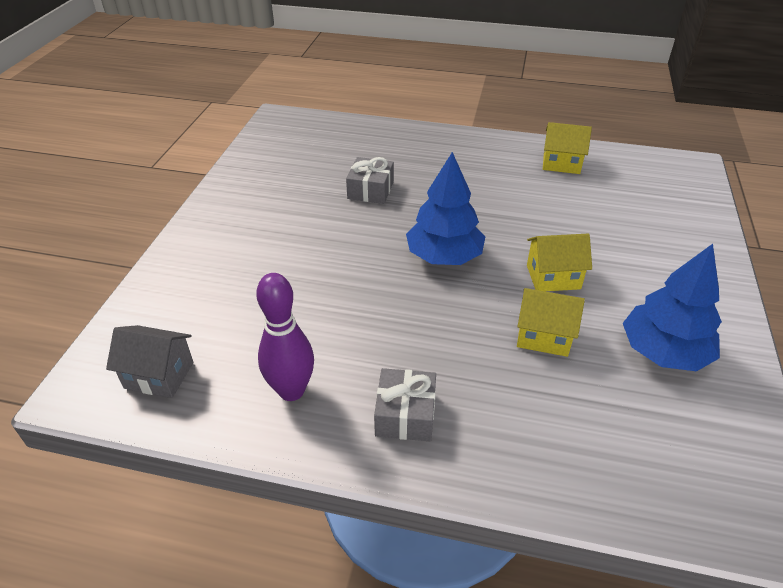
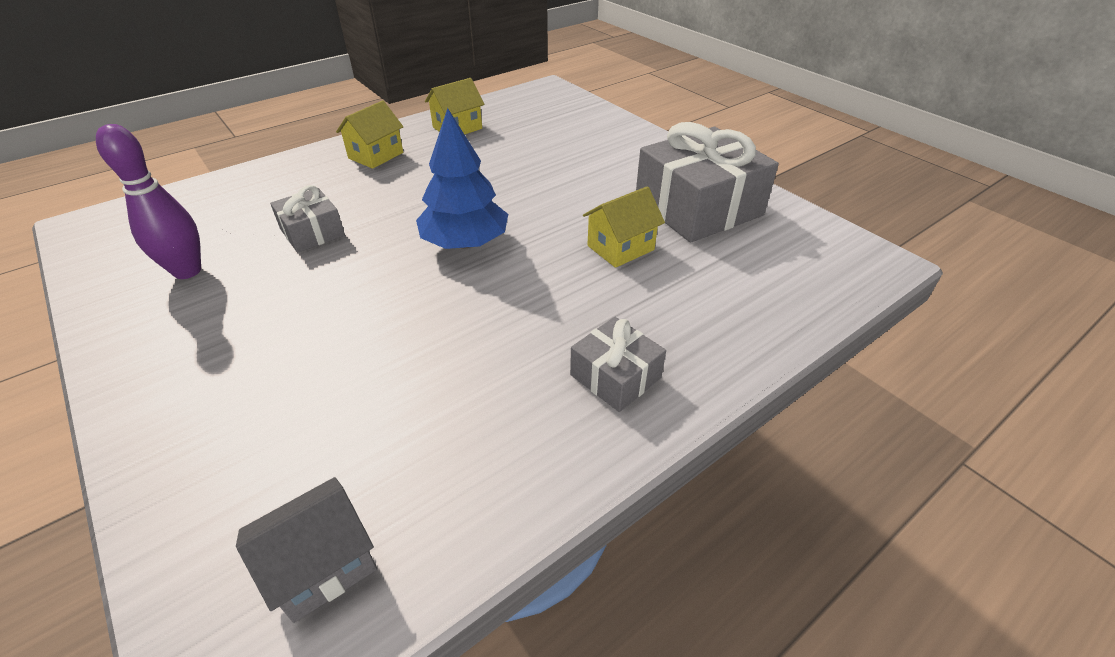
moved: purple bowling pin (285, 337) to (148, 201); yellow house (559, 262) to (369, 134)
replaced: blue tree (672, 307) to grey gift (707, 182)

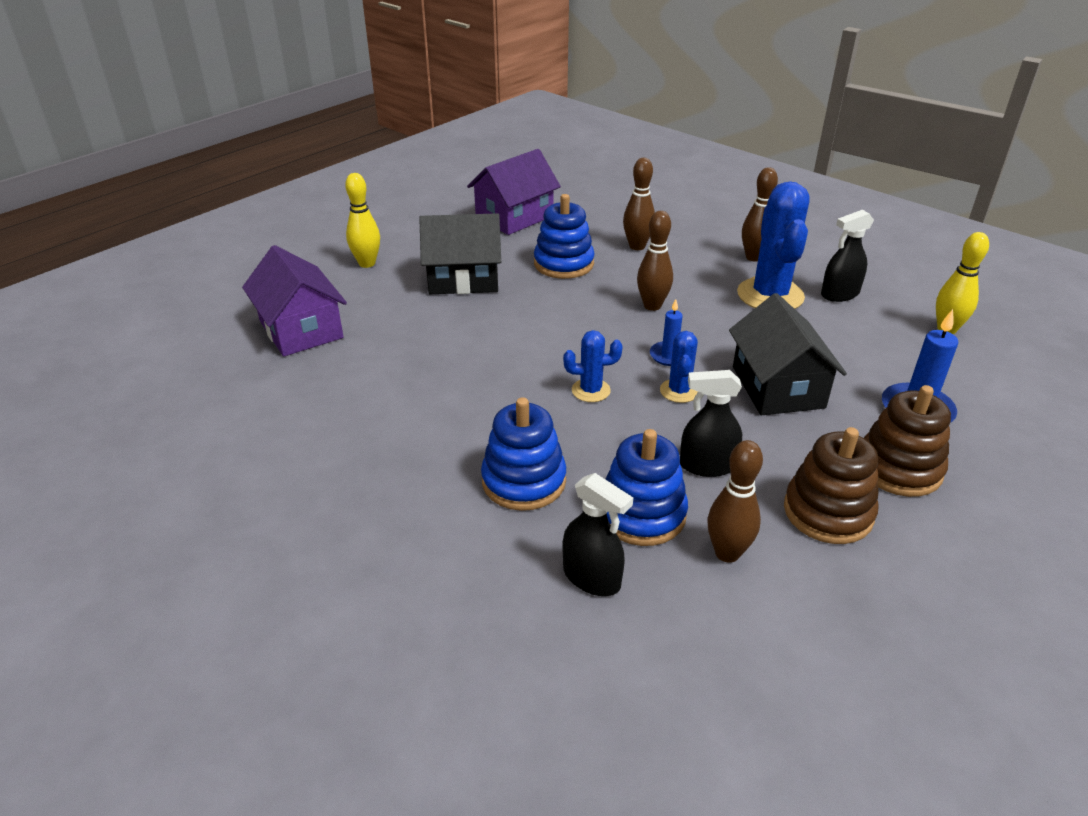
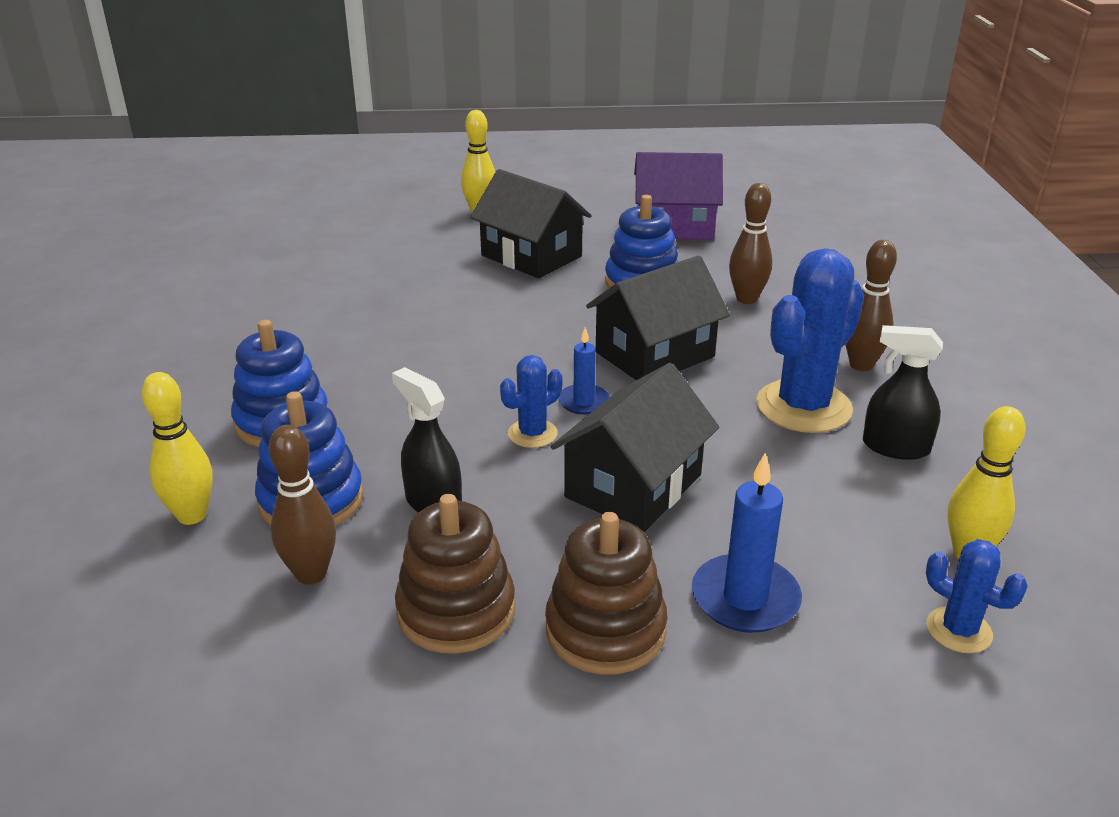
removed: purple house (294, 301)
moved: blue cactus (593, 366) to (977, 596)
replaced: black spray bottle (597, 534) to yellow bowling pin (177, 448); brown bowling pin (655, 261) to black house (658, 317)

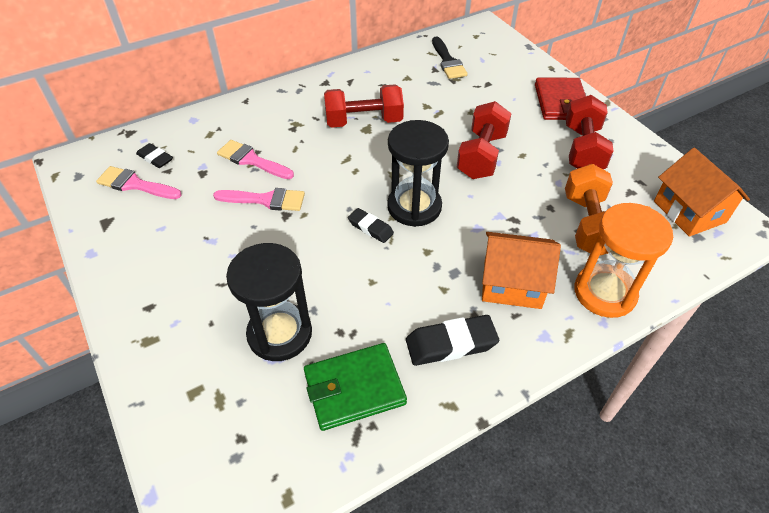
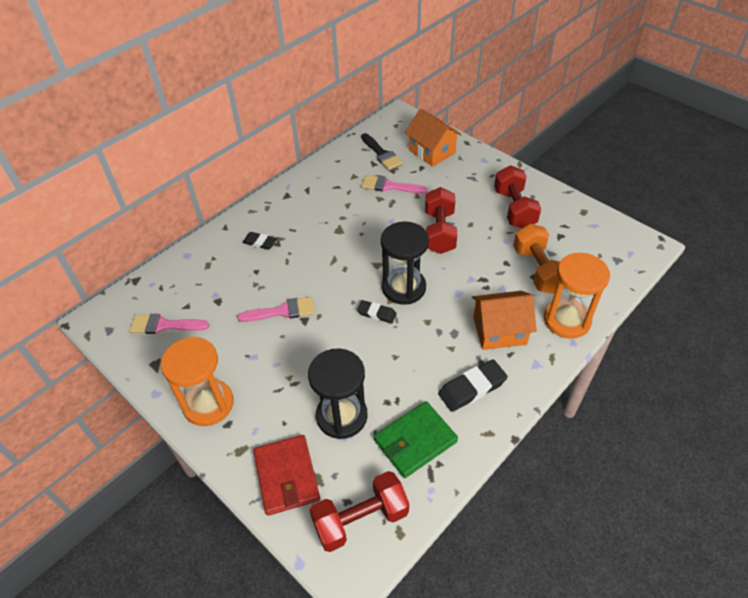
added: orange hourglass (197, 381)
moved: black eraser (154, 155) to (260, 241); pink brush (255, 159) to (394, 184); red dumbbell (364, 106) to (359, 511); red wallet (560, 99) to (286, 475); orange house (702, 192) to (433, 138)

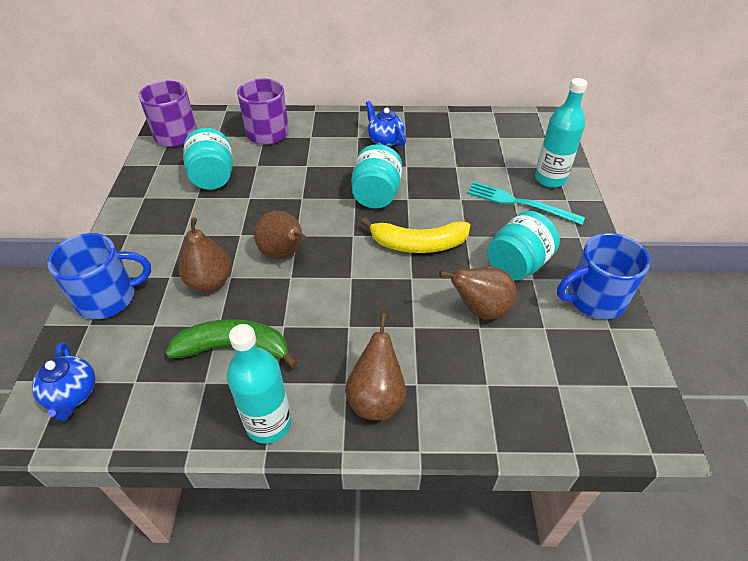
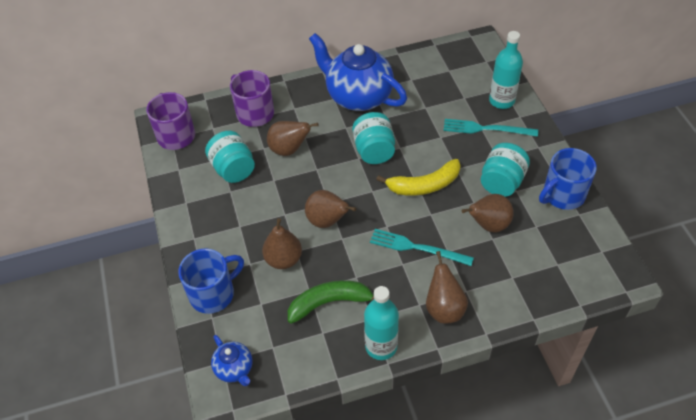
added: brown pear (293, 138); turquoise fork (422, 247)
resized: blue teapot (386, 124) = (358, 72) x2.11

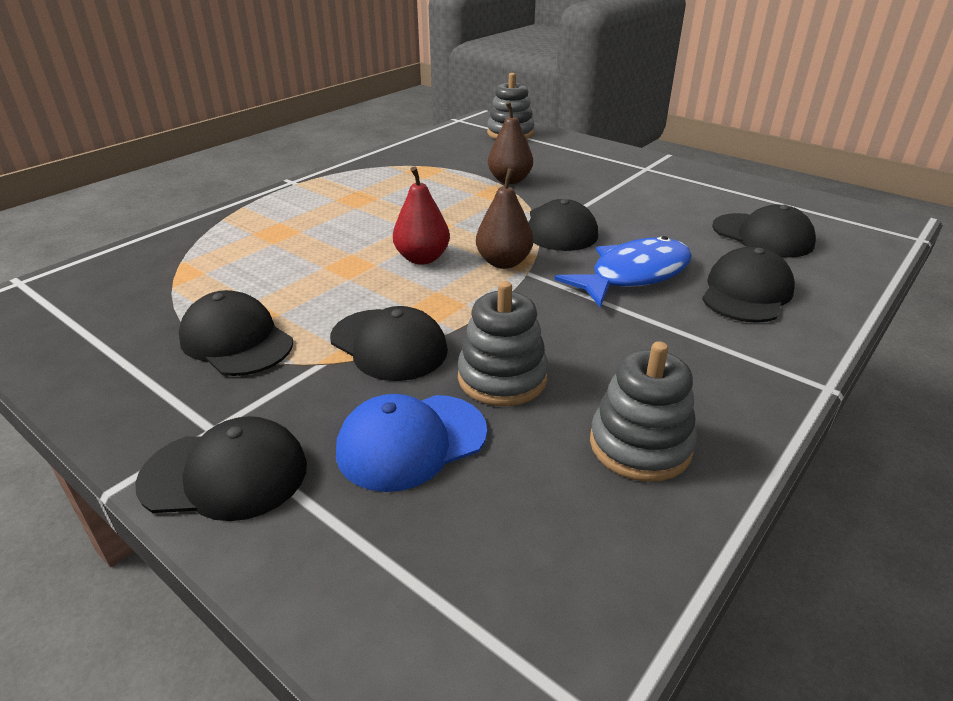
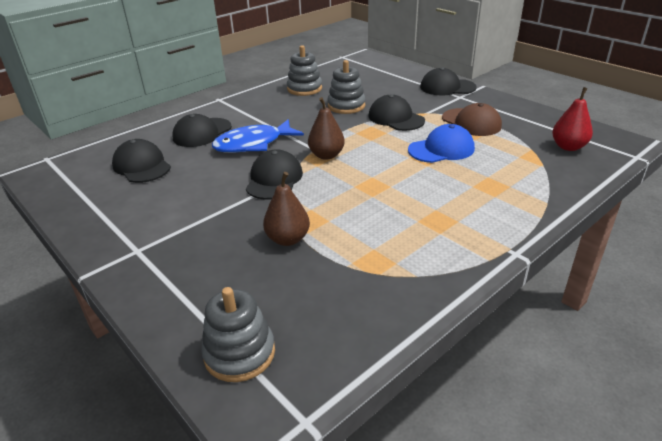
moved: blue cap (411, 443) to (441, 143); red pear (421, 216) to (572, 119)
recoloured: black cap (236, 333) to brown cap (472, 119)

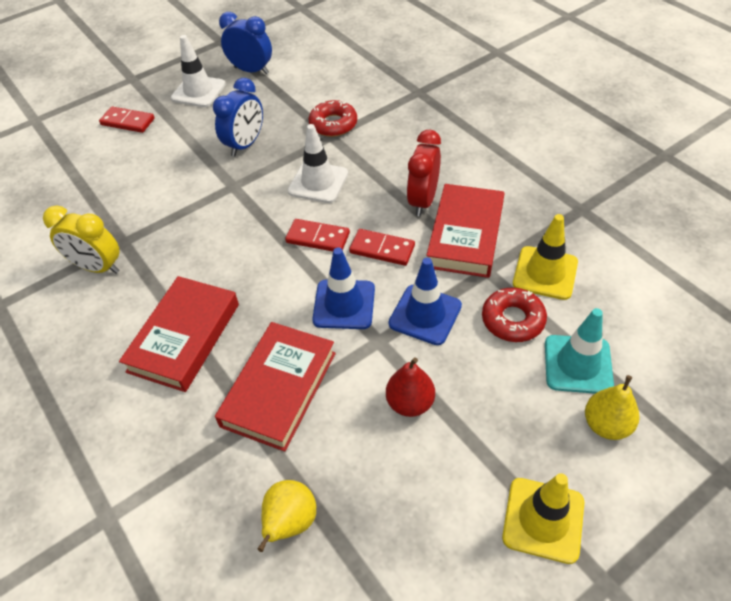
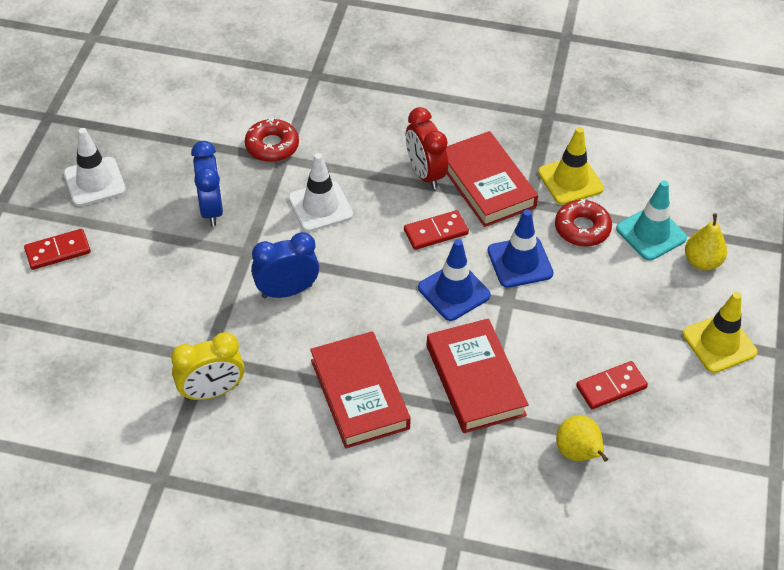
removed: red pear (410, 387)
moved: blue clock (245, 43) to (285, 265); red domino (317, 235) to (612, 385)

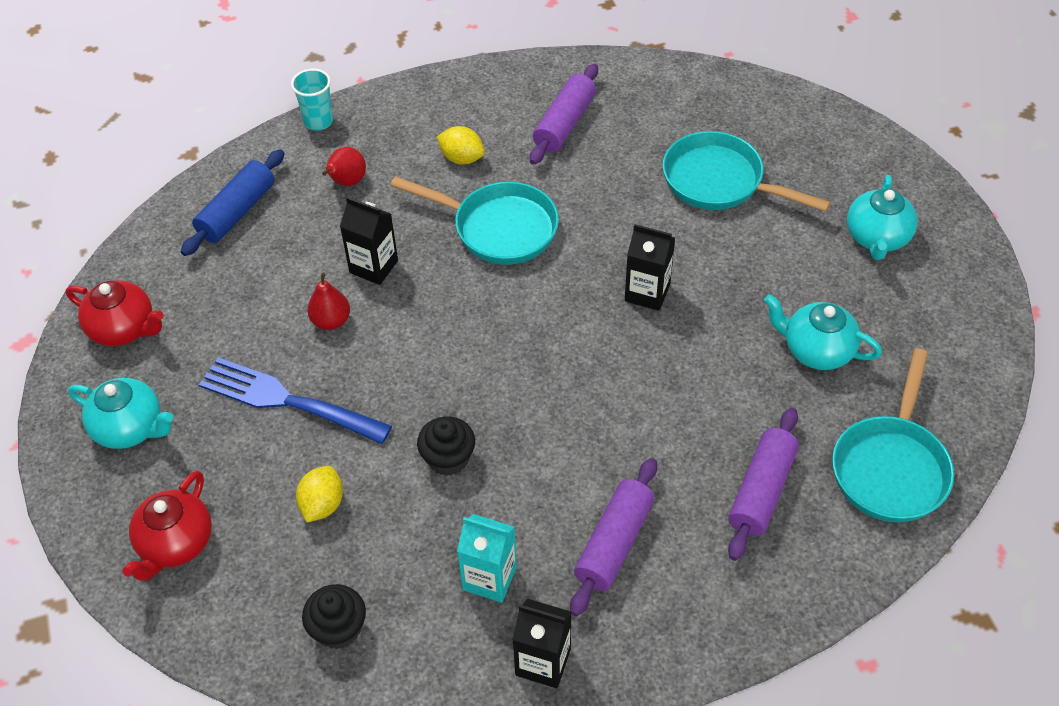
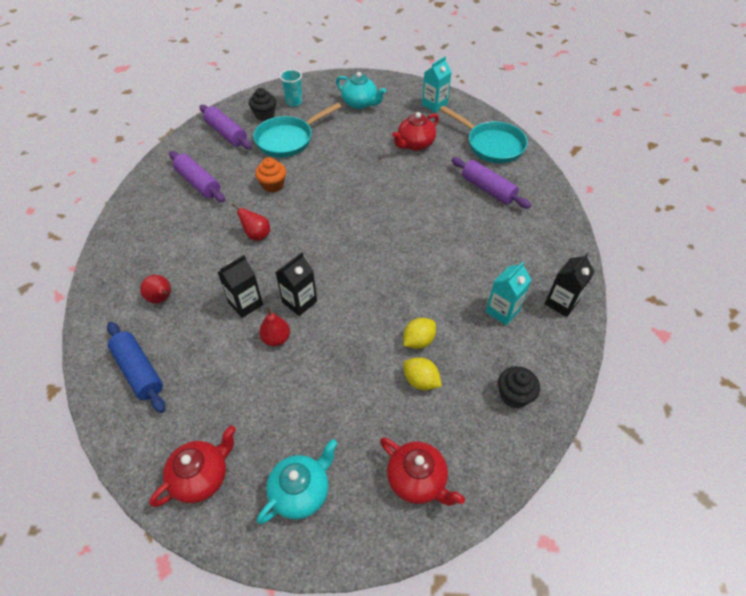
removed: blue fork (295, 400)
added: orange cupcake (270, 174); turquoise carton (436, 84)
moved: turquoise cup (312, 99) to (290, 88); black cupcake (446, 446) to (262, 104); yellow lemon (461, 145) to (419, 333); purple rolling pin (613, 537) to (226, 127); black carton (650, 267) to (296, 284)
replaced: turquoise pan (474, 220) to red pear (251, 222)
recoloured: turquoise teapot (823, 332) to red teapot (415, 131)

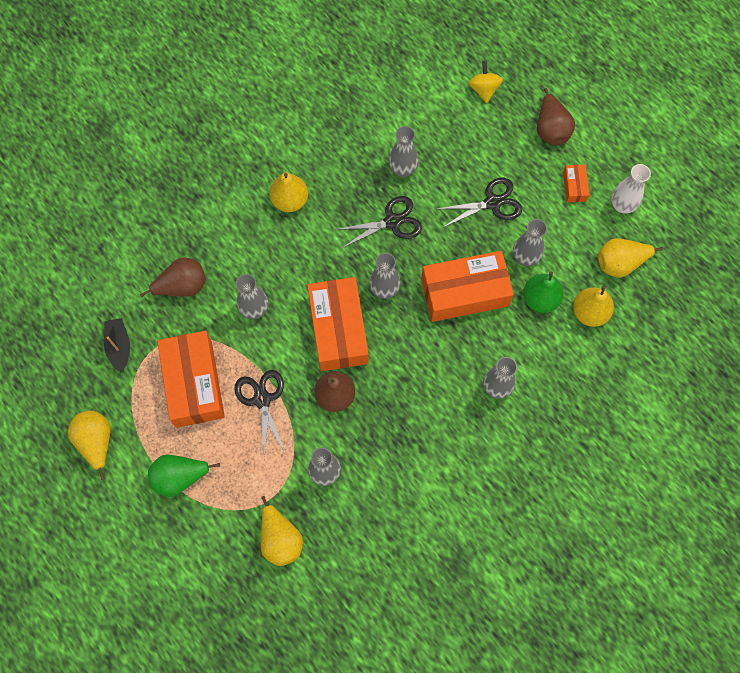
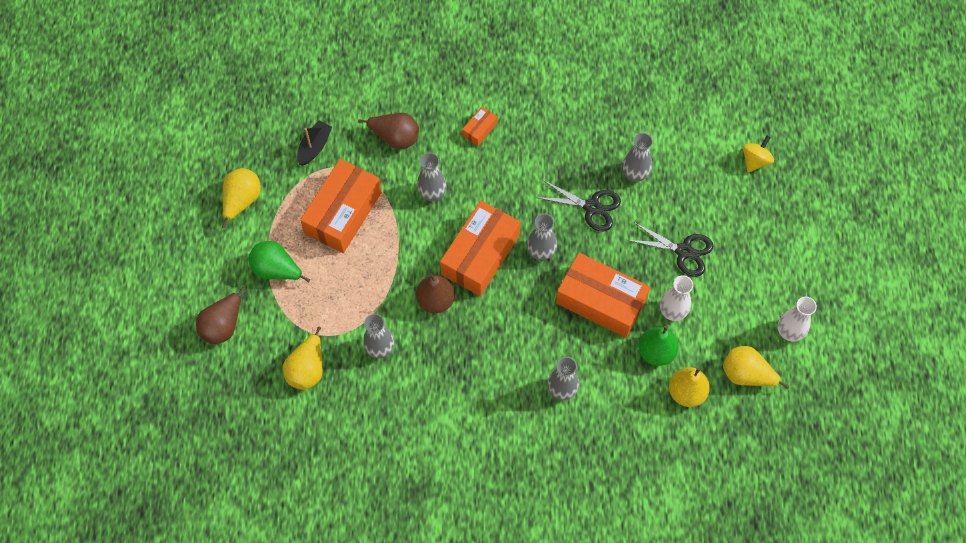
removed: black scissors (260, 414); yellow pear (289, 192)
moved: brown pear (556, 117) to (220, 315); orange box (576, 183) to (479, 126)
recoloured: grey vase (530, 242) to white vase (676, 298)

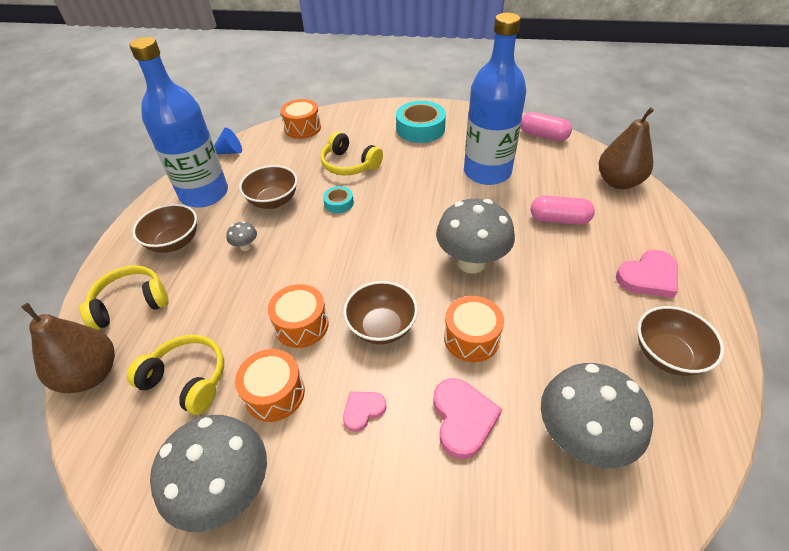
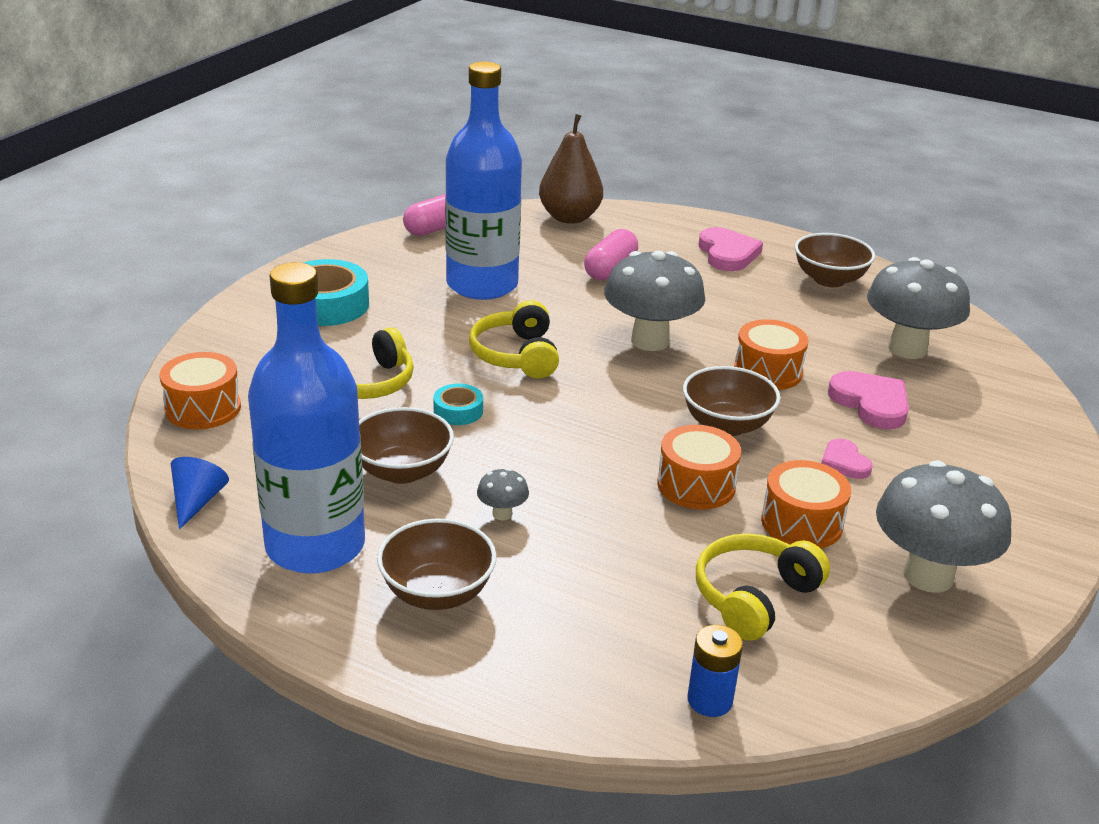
moved: yellow headphones (124, 297) to (514, 339)
replaced: brown pear (68, 348) to blue battery (715, 671)
turned: pink heart (467, 418) = (868, 400) 45 degrees clockwise

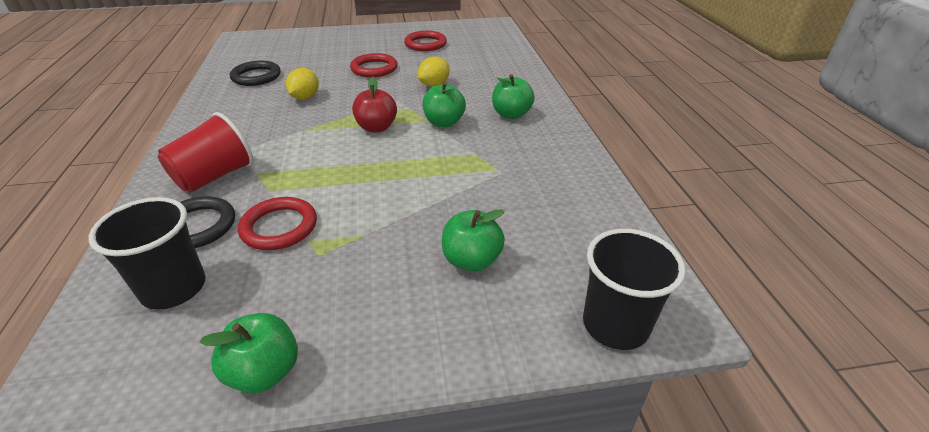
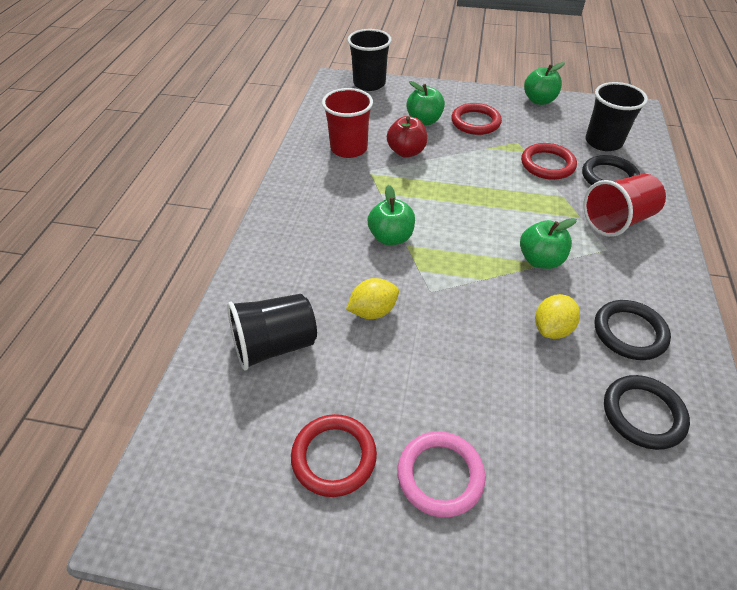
added: black cup (272, 332); red cup (347, 123); pink ring (441, 474); black ring (633, 330)
moved: red ring (374, 65) to (476, 119); red apple (374, 104) to (407, 137); green apple (513, 96) to (548, 243)

